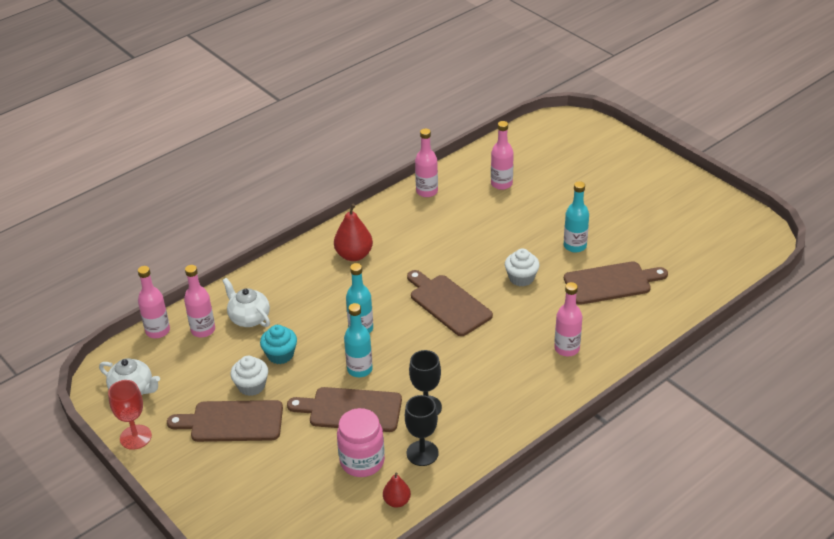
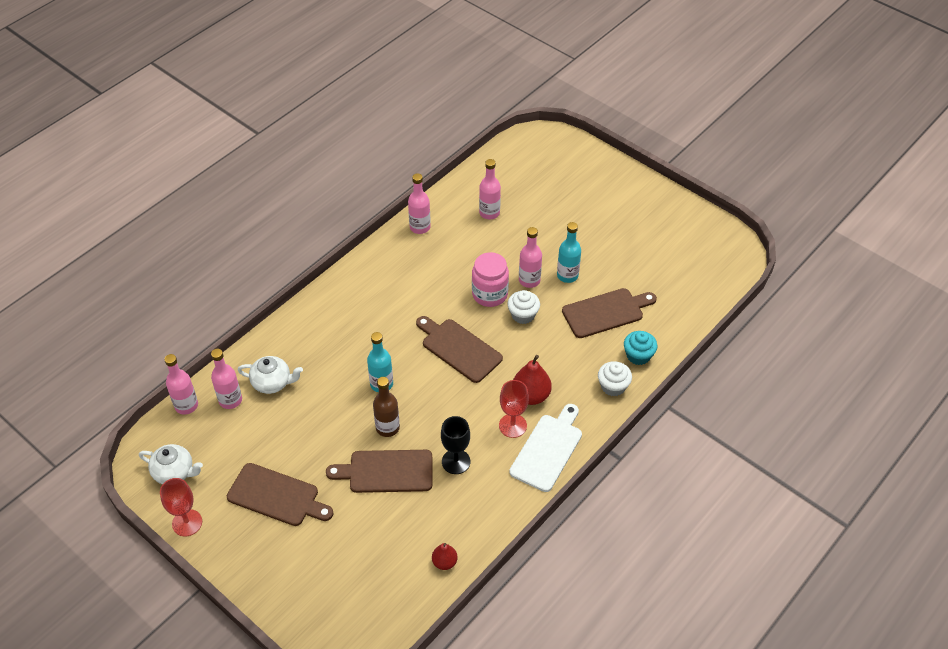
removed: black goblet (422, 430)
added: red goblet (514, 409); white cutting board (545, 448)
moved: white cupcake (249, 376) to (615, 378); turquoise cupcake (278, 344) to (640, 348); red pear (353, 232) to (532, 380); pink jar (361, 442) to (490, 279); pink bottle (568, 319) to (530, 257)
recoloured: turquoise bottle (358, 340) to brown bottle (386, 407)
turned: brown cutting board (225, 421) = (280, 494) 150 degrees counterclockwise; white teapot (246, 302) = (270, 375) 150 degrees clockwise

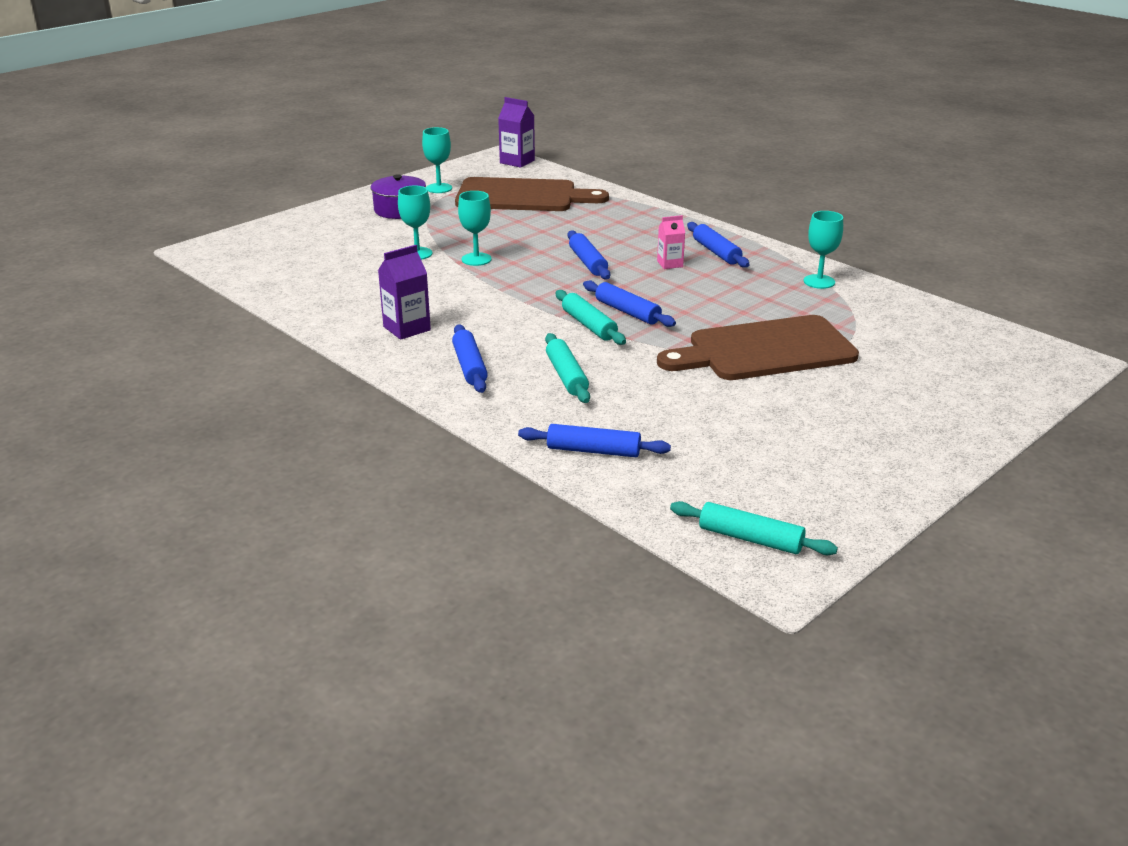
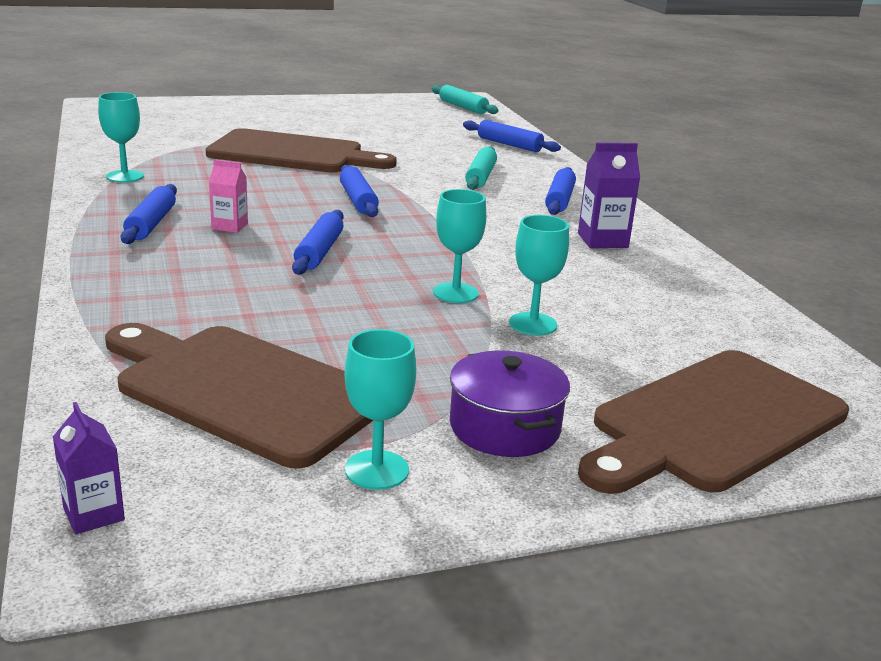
removed: turquoise rolling pin (590, 317)
added: brown cutting board (713, 422)
resized: purple carton (516, 132) = (89, 468) x0.66

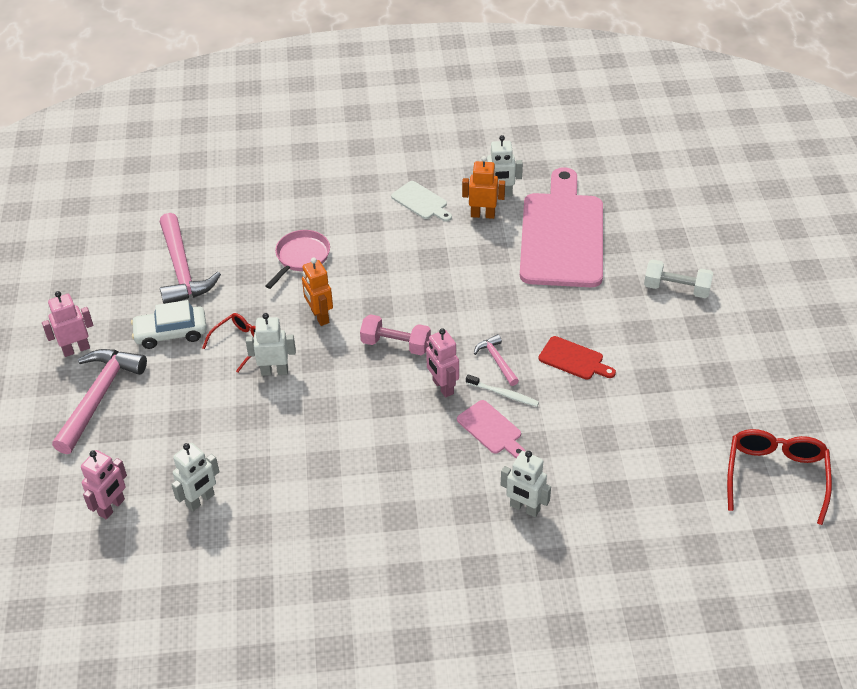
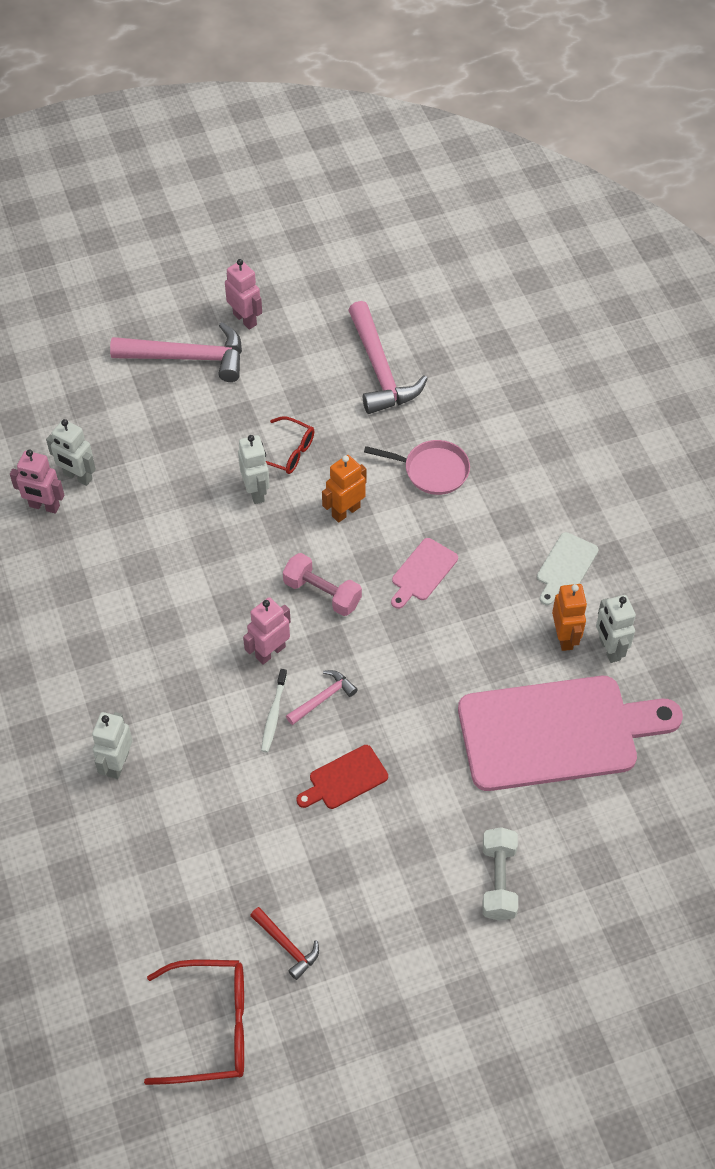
removed: white car (169, 324)
added: red hammer (284, 943)
moved: pink robot (104, 484) to (37, 482); pink cutting board (491, 429) to (424, 573)
turned: pink hammer (190, 258) = (388, 357) 75 degrees counterclockwise; pink dumbbell (395, 334) = (322, 584) 60 degrees counterclockwise; red cutting board (577, 358) = (342, 777) 45 degrees clockwise

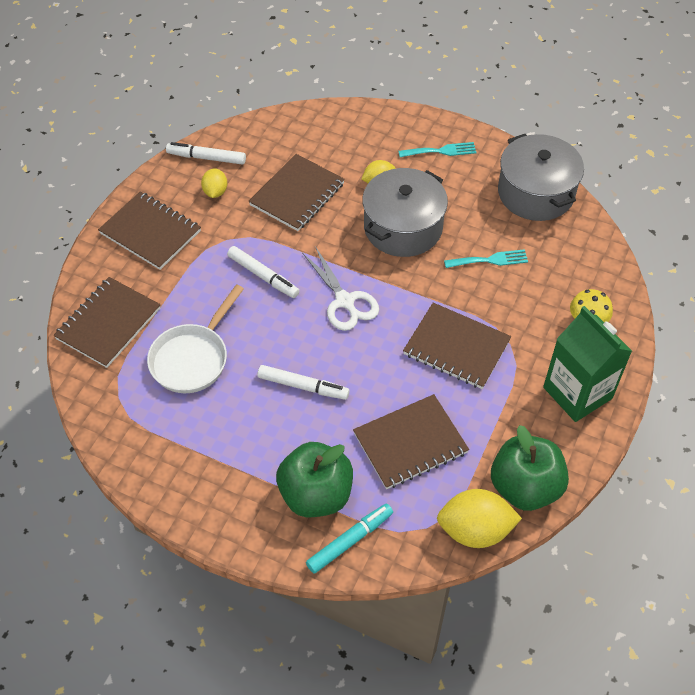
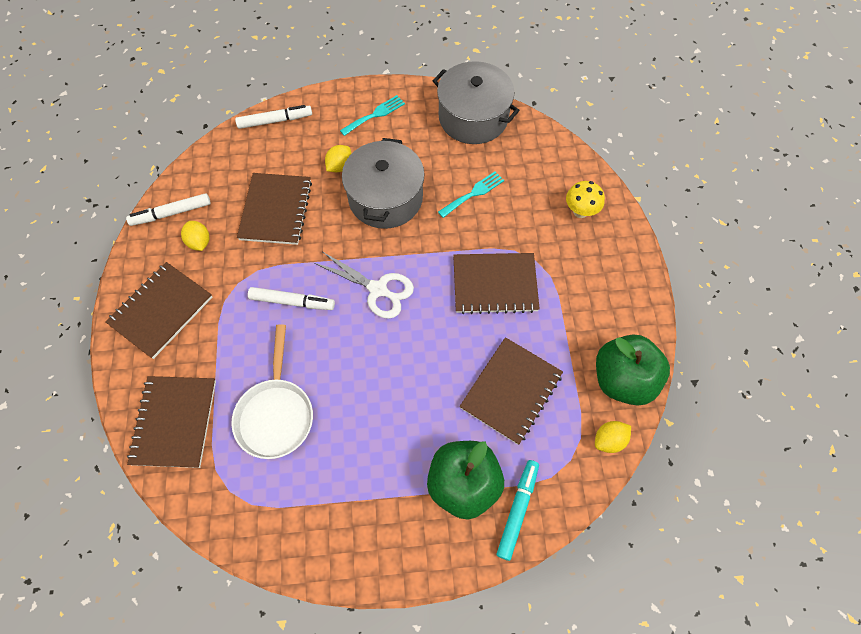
removed: green carton (587, 364)
moved: white marker (303, 382) to (273, 117)
turned: brown notebook (149, 231) = (159, 310) 60 degrees counterclockwise
resized: yellow lemon (479, 518) = (613, 437) x0.56

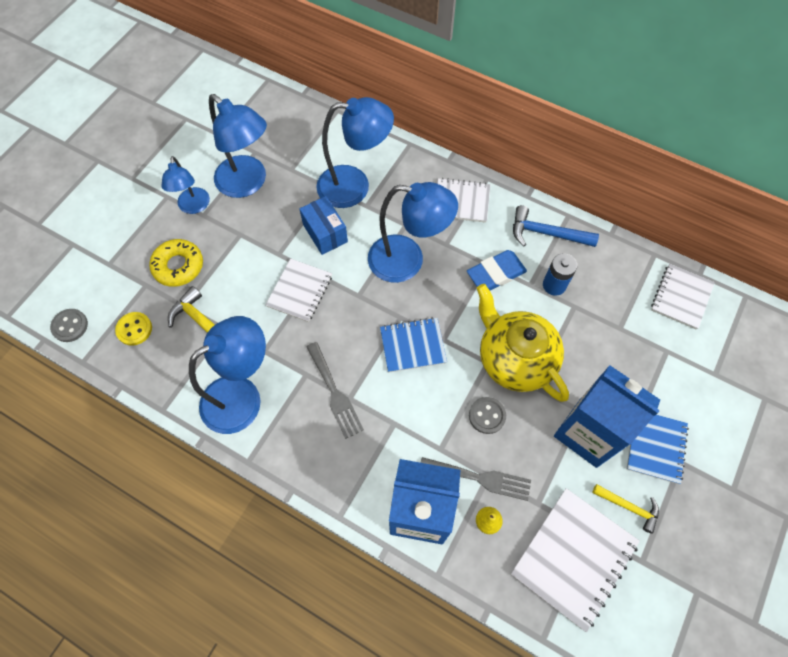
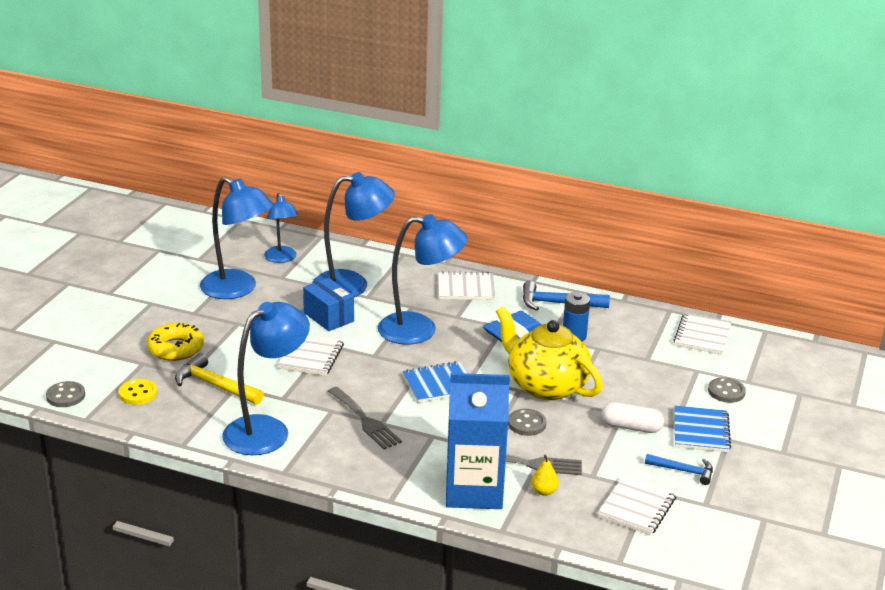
added: grey button (727, 390)
moved: blue lamp (186, 185) to (281, 228)
replaced: blue carton (607, 416) to white capsule (633, 417)
recoloured: yellow hammer (625, 509) to blue hammer (679, 469)
resized: white notebook (575, 560) = (636, 505) x0.65

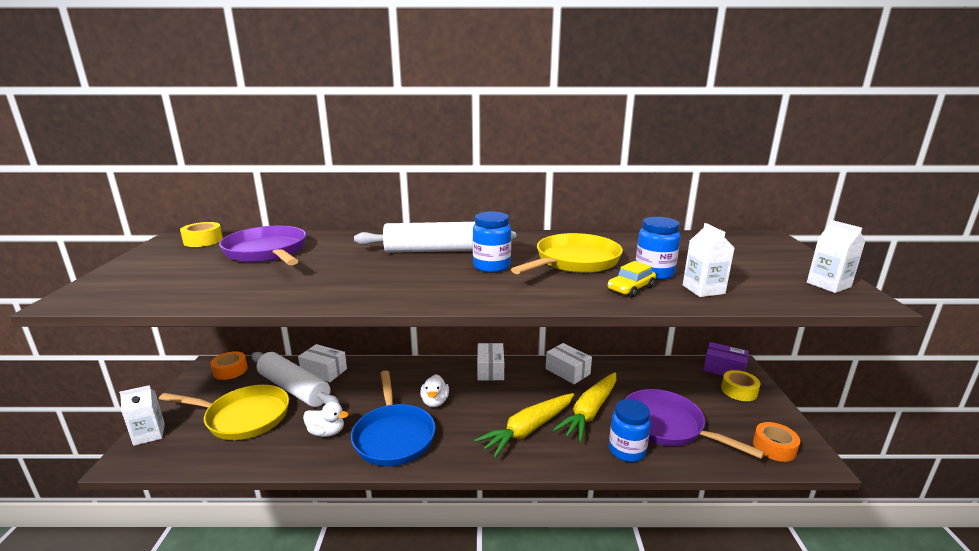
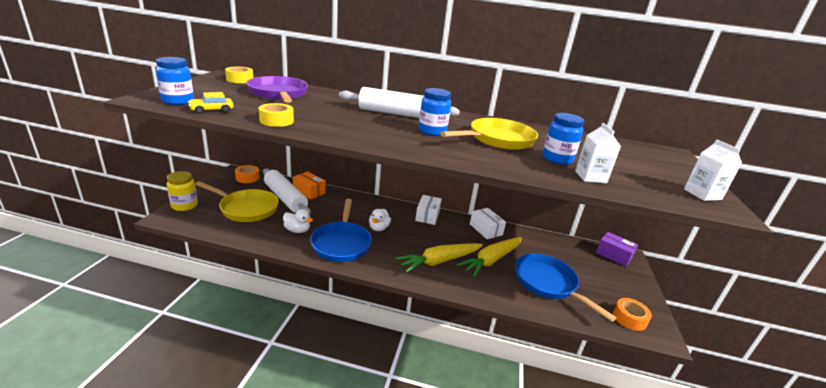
moved: yellow car (632, 279) to (211, 103); blue jar (630, 430) to (175, 81); yellow tape (740, 385) to (276, 115)
replaced: white carton (142, 415) to yellow jar (182, 191)
recoloured: white box (322, 363) to orange box (309, 185); purple pan (695, 424) to blue pan (565, 288)

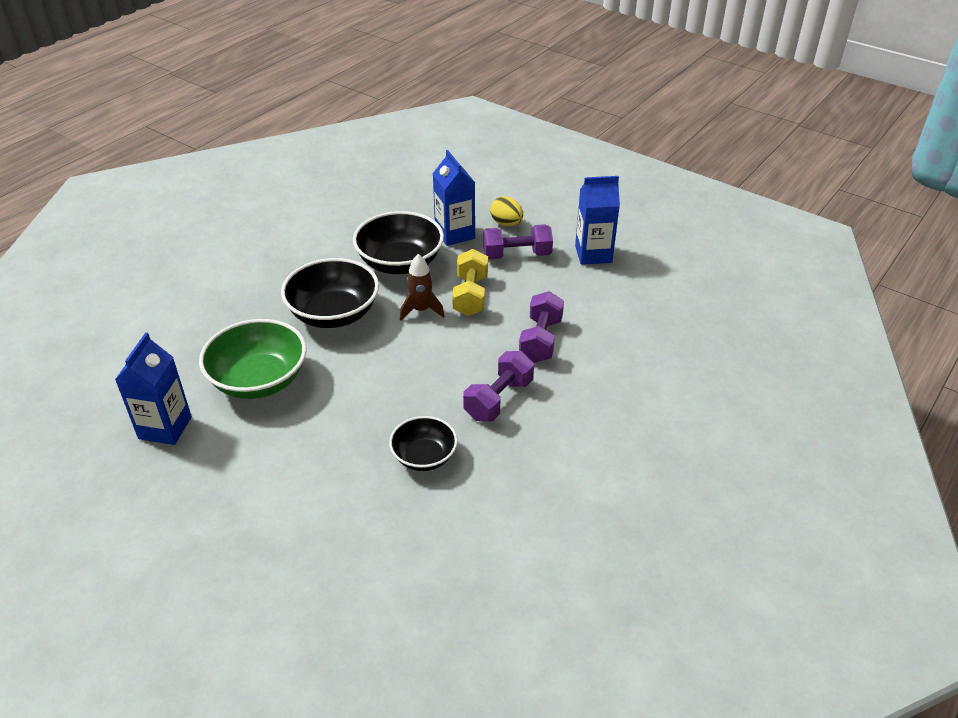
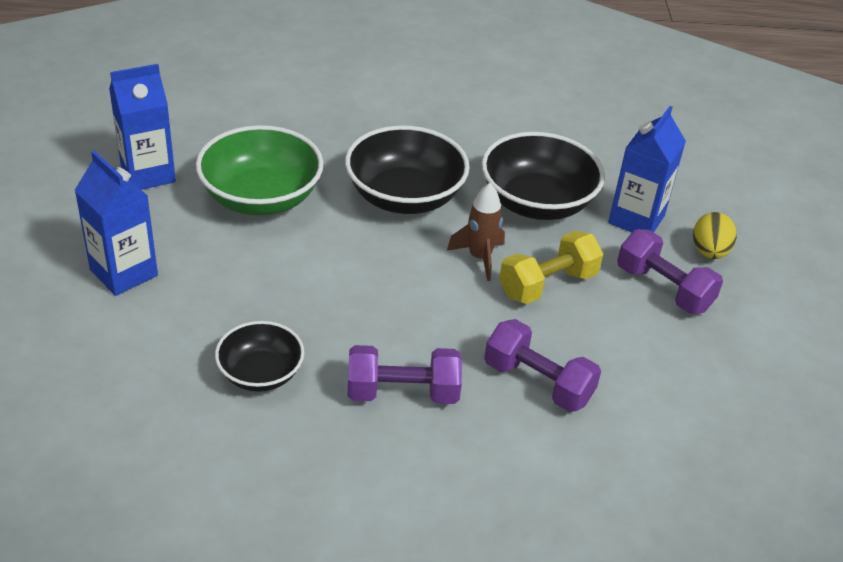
moved: blue carton (597, 220) to (116, 223)
turned: purple dumbbell (541, 327) = (542, 365) 60 degrees clockwise

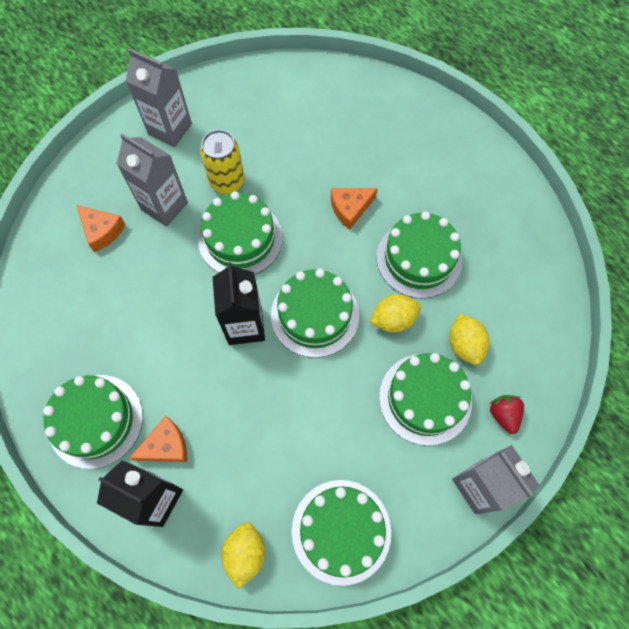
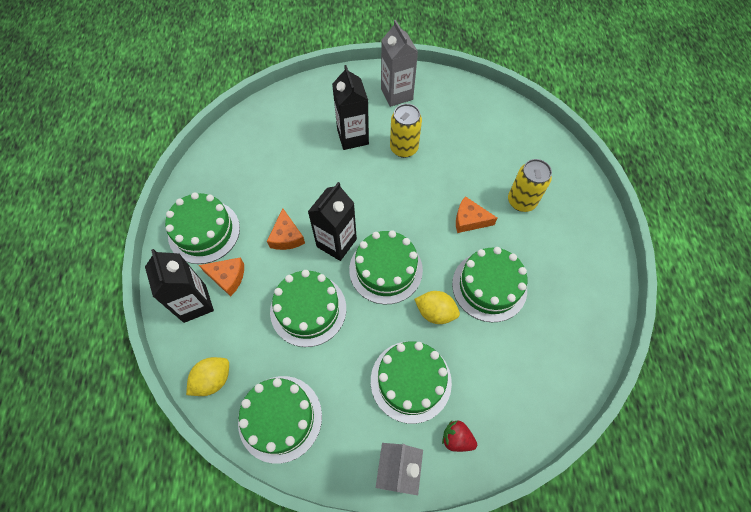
removed: yellow lemon (469, 339)
added: yellow can (530, 185)
moved: orange cheese (101, 228) to (286, 229); green cake (240, 233) to (308, 308)
recoloured: grey carton (152, 180) to black carton (350, 107)
turned: red strawberry (507, 414) = (459, 436) 90 degrees counterclockwise

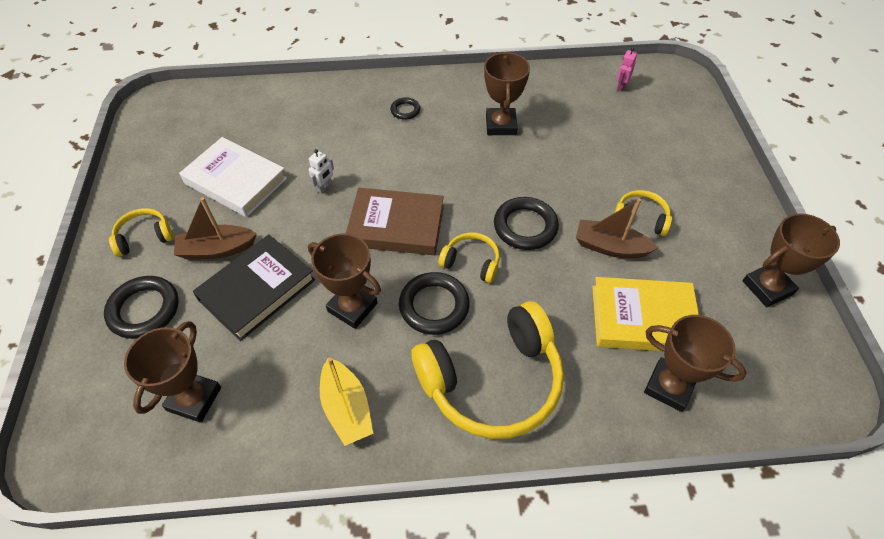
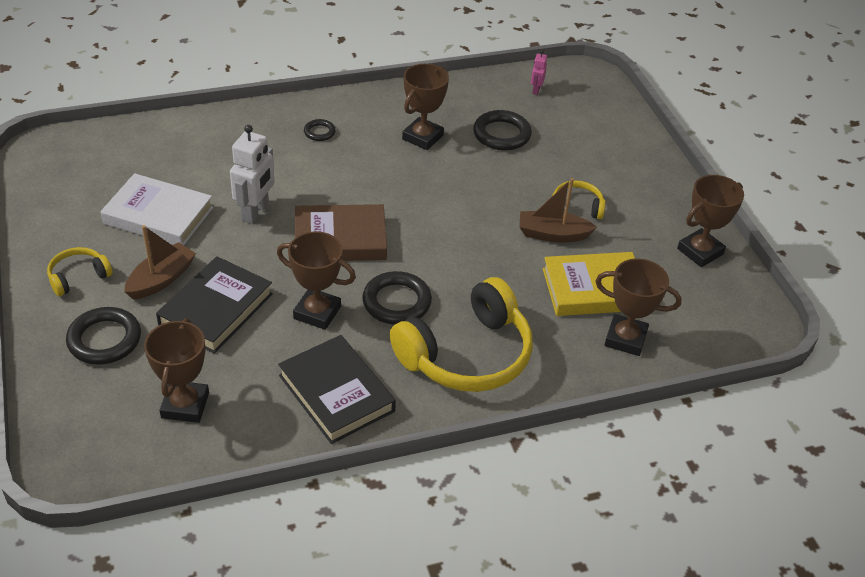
removed: yellow headphones (469, 258)
moved: black ring (526, 223) to (502, 130)
replaced: yellow boat (347, 402) to black book (337, 389)
turned: brown boat (215, 228) = (160, 262) 150 degrees clockwise; brown trophy (507, 93) = (425, 107) 45 degrees clockwise
resized: white robot (321, 171) = (252, 174) x1.98

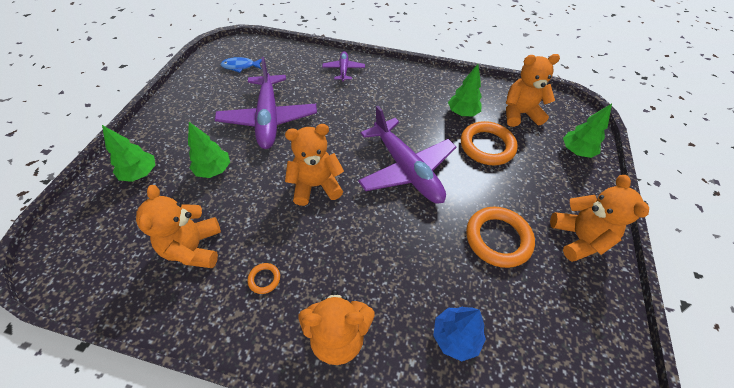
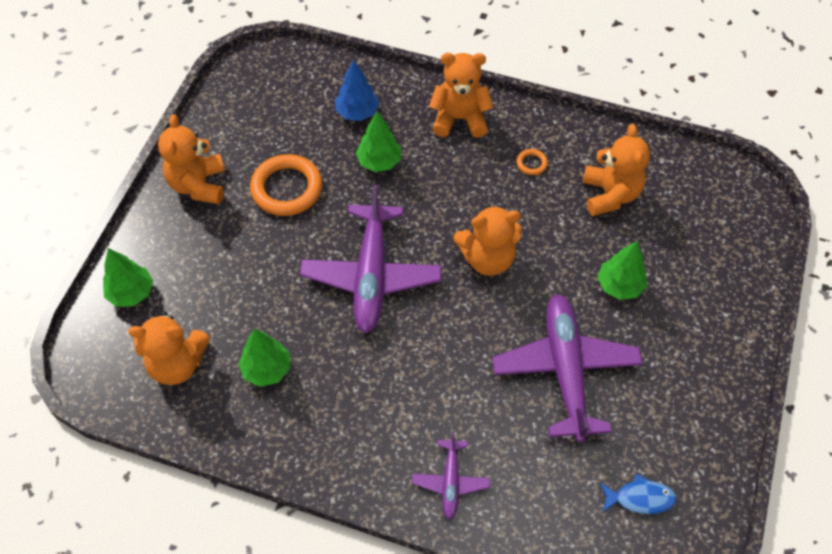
removed: orange ring (489, 143)
moved: green tree (128, 153) to (378, 141)
turned: purple plane (407, 154) = (371, 259) 150 degrees counterclockwise

